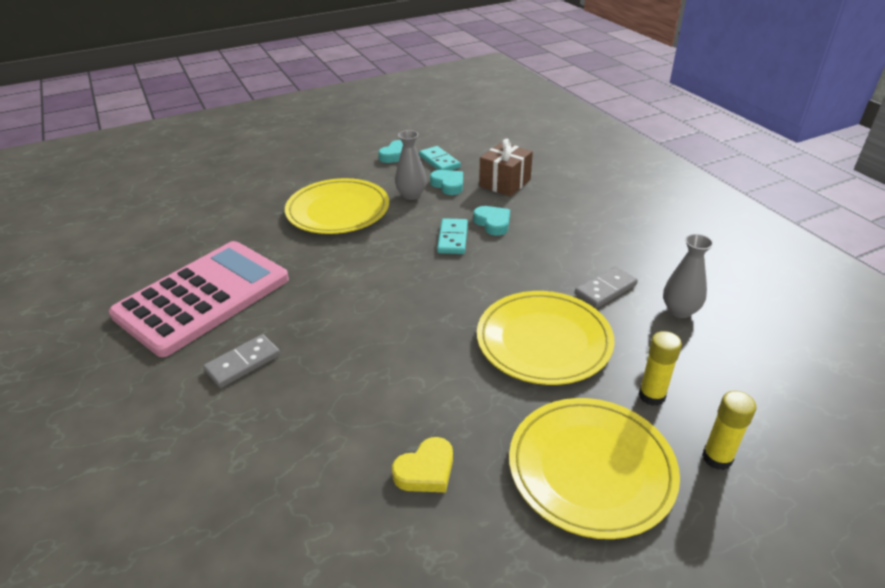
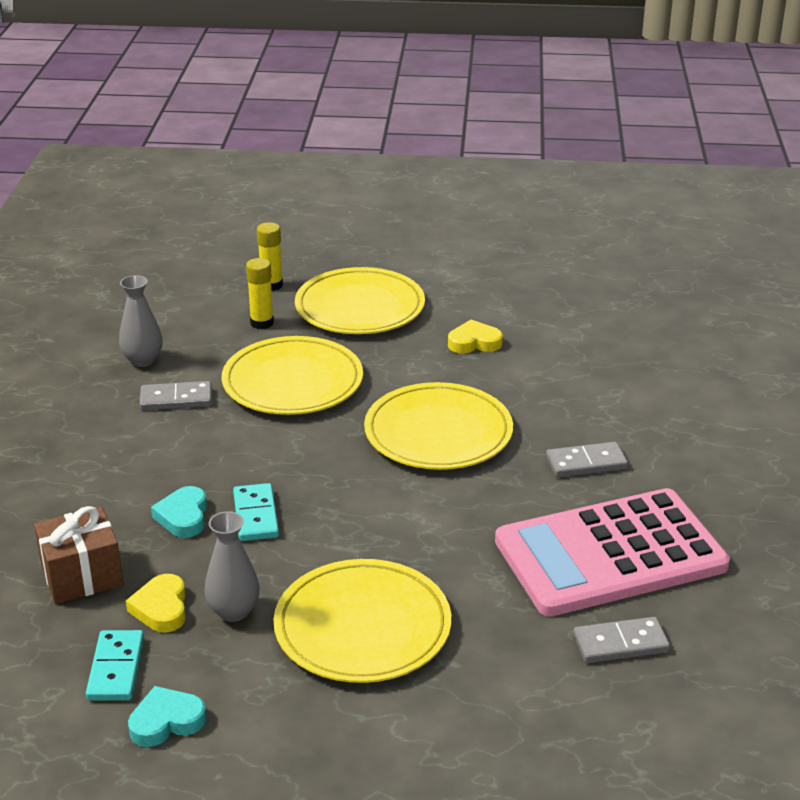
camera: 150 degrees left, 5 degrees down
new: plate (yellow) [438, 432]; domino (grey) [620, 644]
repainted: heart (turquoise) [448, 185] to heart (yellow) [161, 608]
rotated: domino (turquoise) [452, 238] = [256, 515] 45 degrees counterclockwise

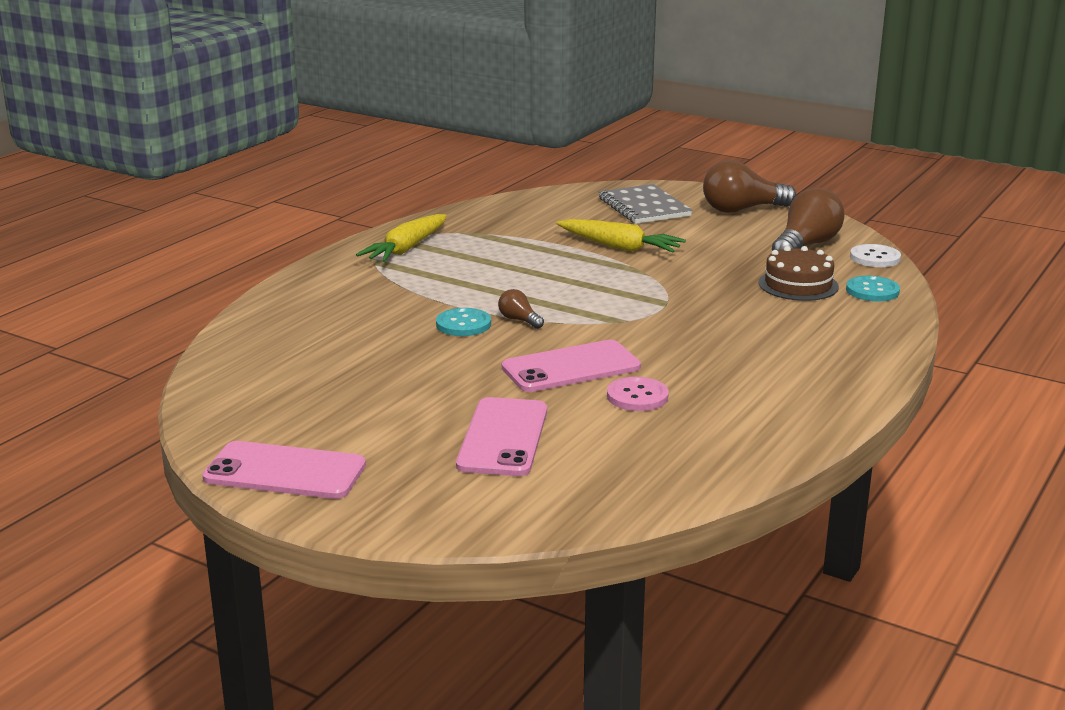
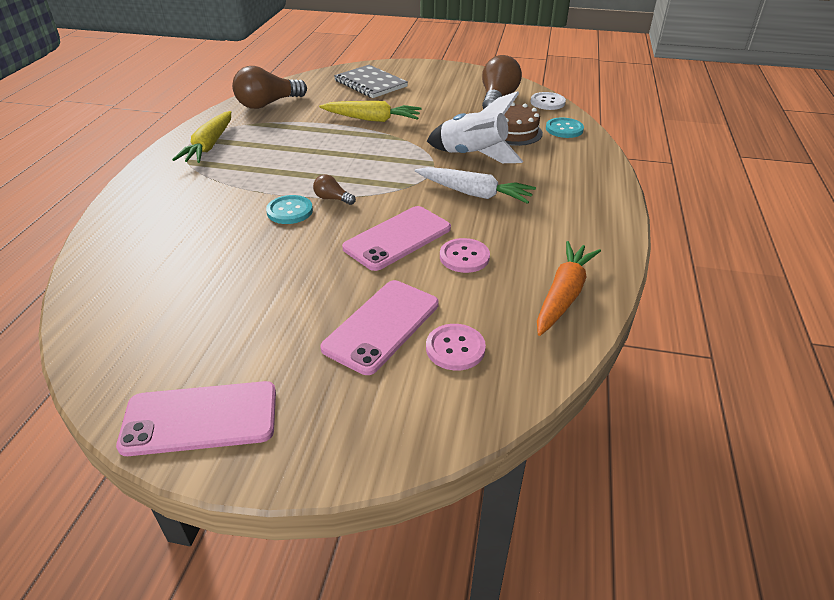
camera: 20 degrees left, 15 degrees up
new: carrot (white) [474, 194]; button (pink) [455, 348]; rocket (white) [473, 155]; carrot (orange) [563, 295]
shifted: light bulb (brown) [742, 209] to [268, 104]
rotated: phone (pink) [503, 437] = [382, 326] 45 degrees clockwise

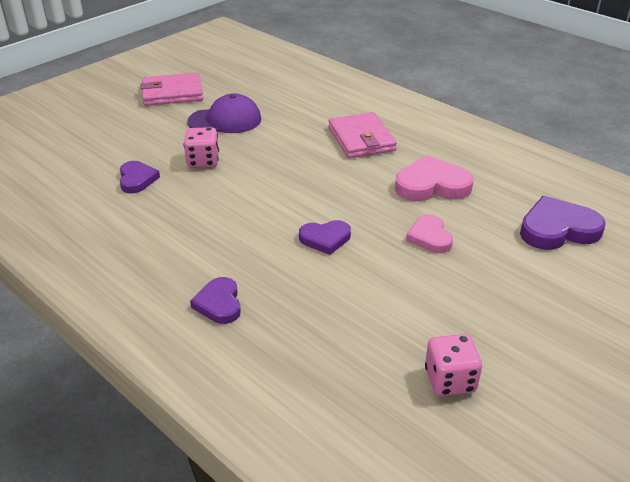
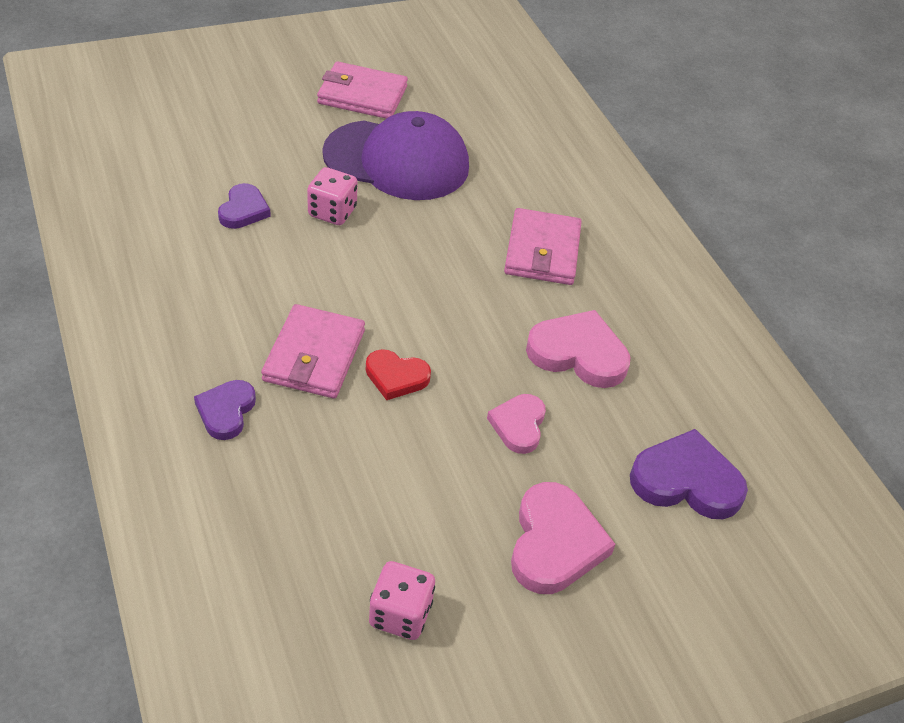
camera: 20 degrees right, 10 degrees up
new: wallet (pink) [314, 355]; heart (pink) [555, 543]
repainted: heart (purple) [325, 239] to heart (red) [396, 377]
scaled: cap (purple) [225, 120] = [397, 161] x1.52

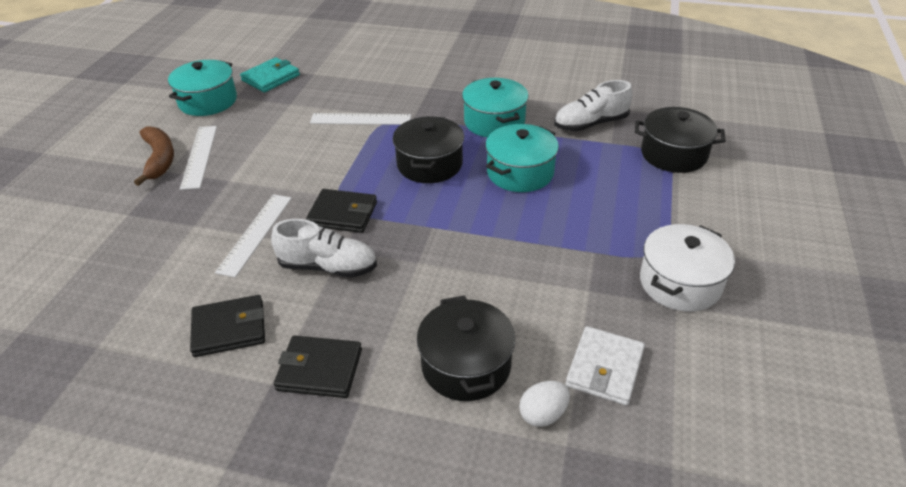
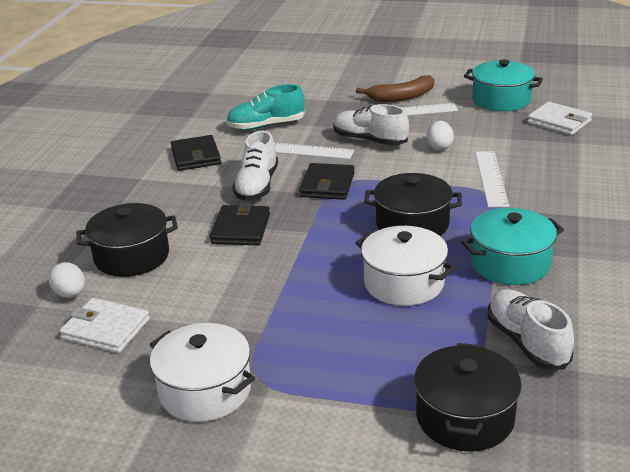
camera: 90 degrees right, 10 degrees down
new: shoe (turquoise) [266, 125]; shoe (white) [369, 140]; egg (white) [439, 147]
shifted: wallet (black) [319, 369] to [241, 229]
repainted: pot (turquoise) [520, 172] to pot (white) [403, 283]; wallet (turquoise) [271, 78] to wallet (white) [559, 122]

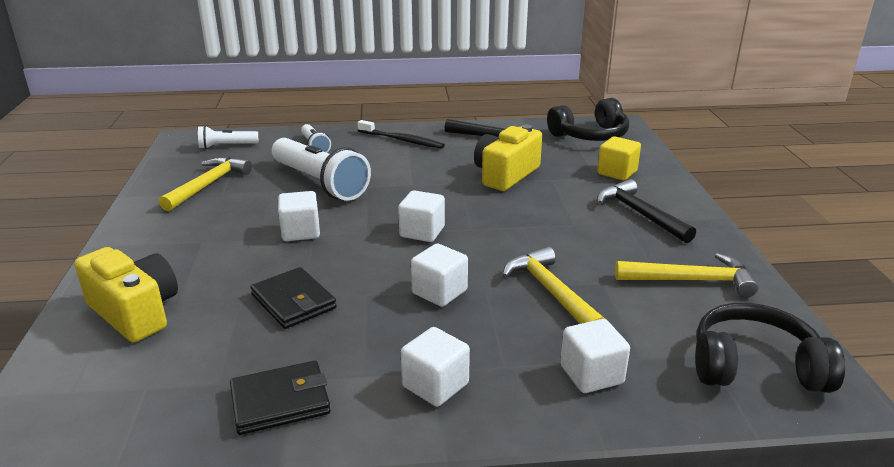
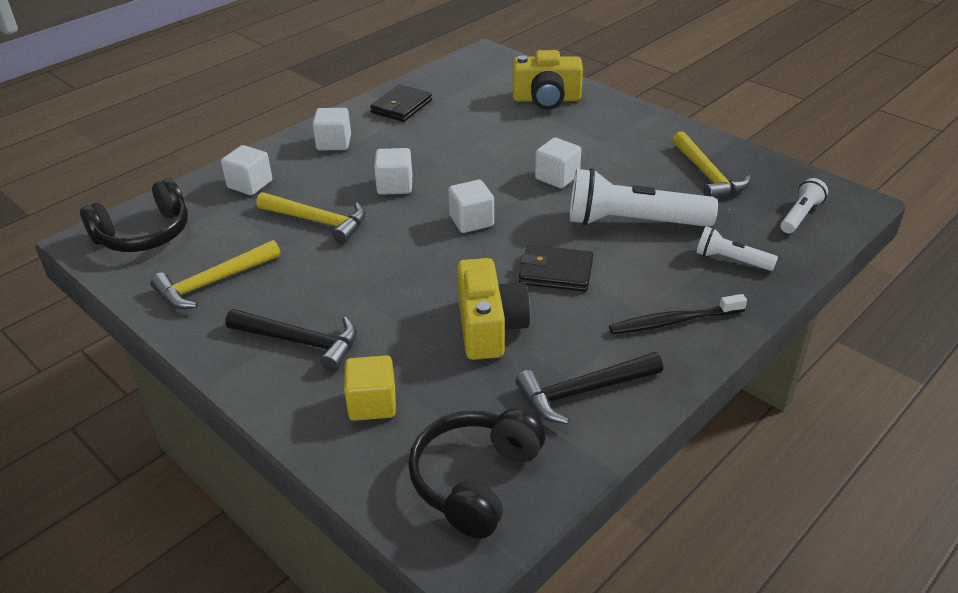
camera: 140 degrees right, 10 degrees up
shifted: wallet (black) [293, 301] to [556, 272]

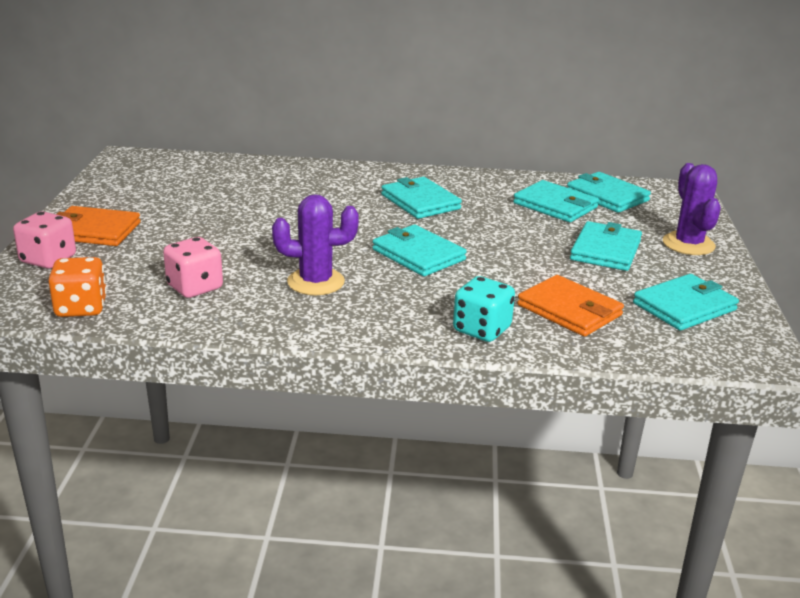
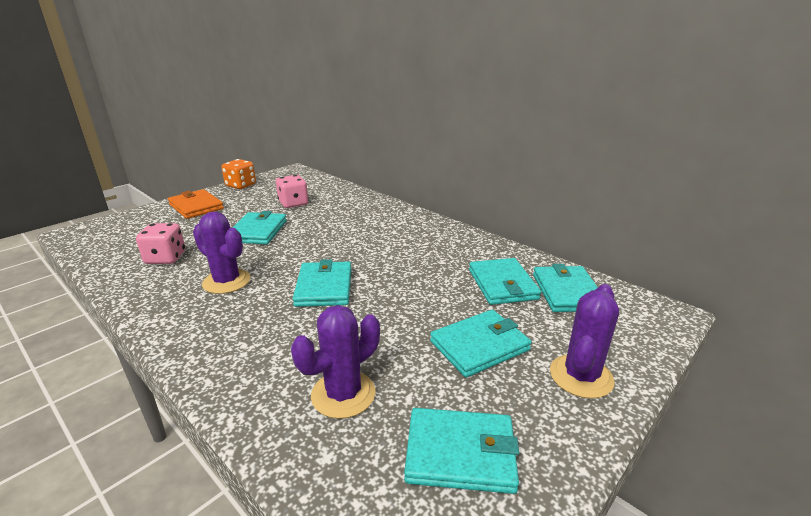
camera: 40 degrees right, 0 degrees up
gone: dice (turquoise) [481, 329]
shifted: dice (orange) [81, 308] to [241, 185]; wallet (turquoise) [420, 202] to [258, 231]; dice (pink) [48, 259] to [293, 203]
swapped: wallet (orange) [569, 310] to cactus (purple) [343, 394]

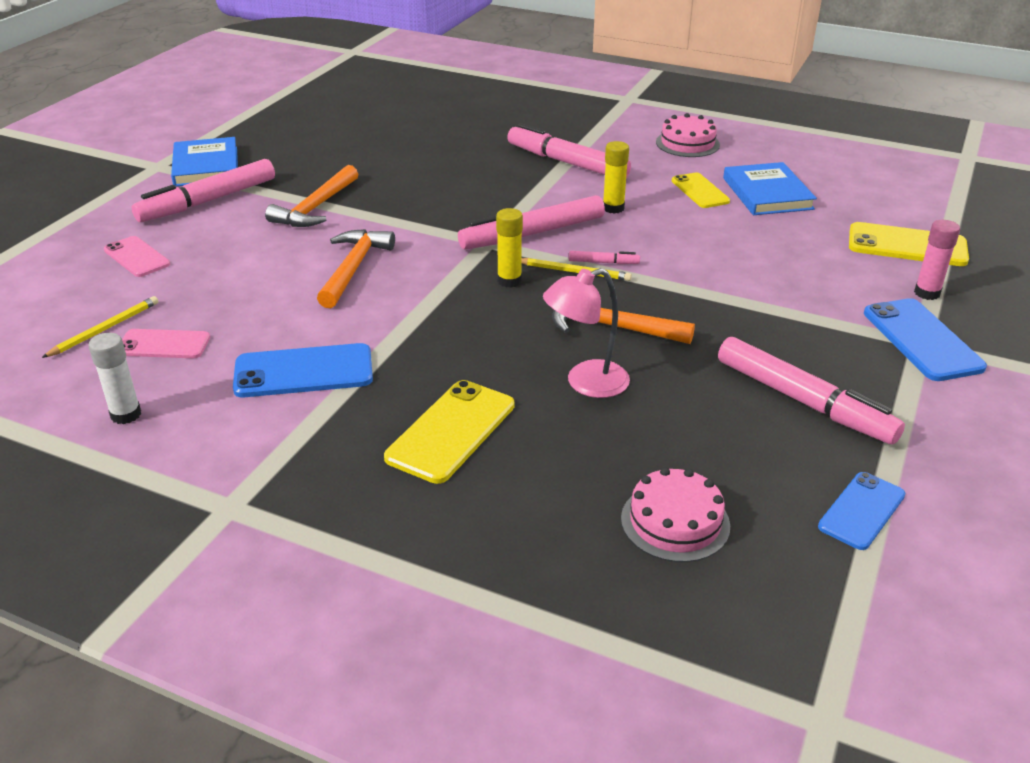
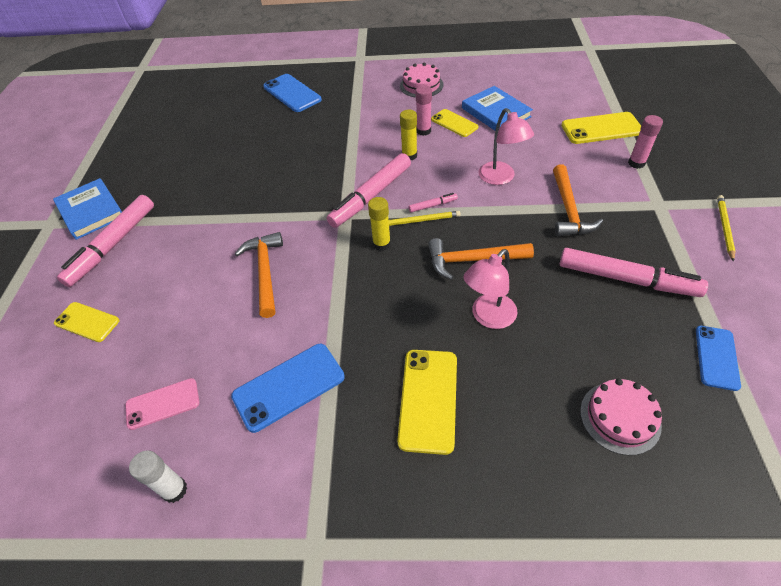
camera: 20 degrees left, 15 degrees up
gone: marker (pink) [567, 163]
new: glue stick (pink) [423, 131]; lamp (pink) [500, 178]
shifted: phone (blue) [922, 340] to [292, 93]; hammer (orange) [316, 208] to [568, 210]; pencil (yellow) [105, 329] to [724, 228]
repainted: phone (pink) [137, 257] to phone (yellow) [87, 322]

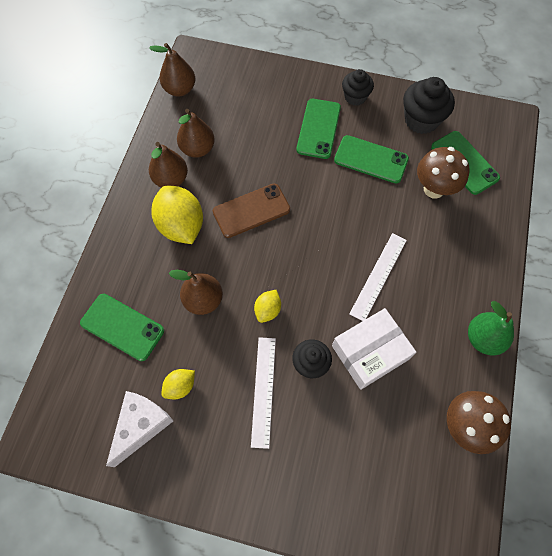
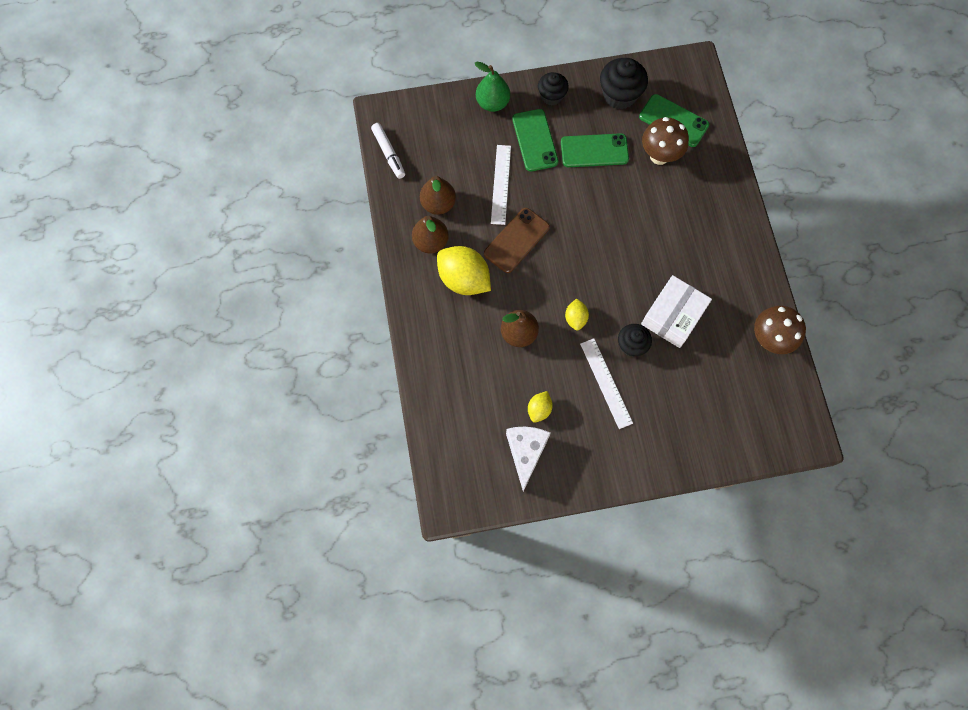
camera: 25 degrees left, 5 degrees up
gone: phone (green) [122, 327]
shifted: pear (green) [483, 338] to [492, 103]; ruler (white) [378, 276] to [501, 184]
swapped: pear (brown) [180, 89] to marker (white) [388, 153]

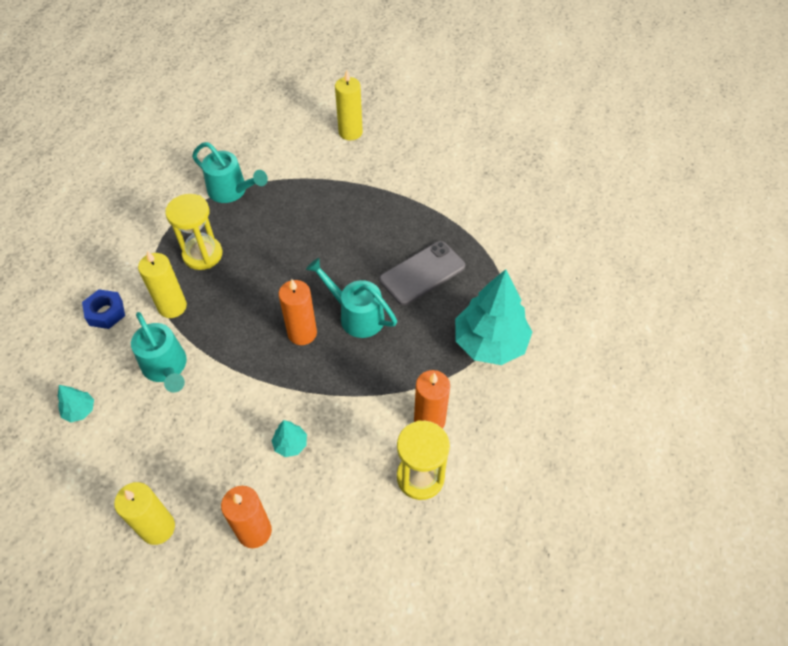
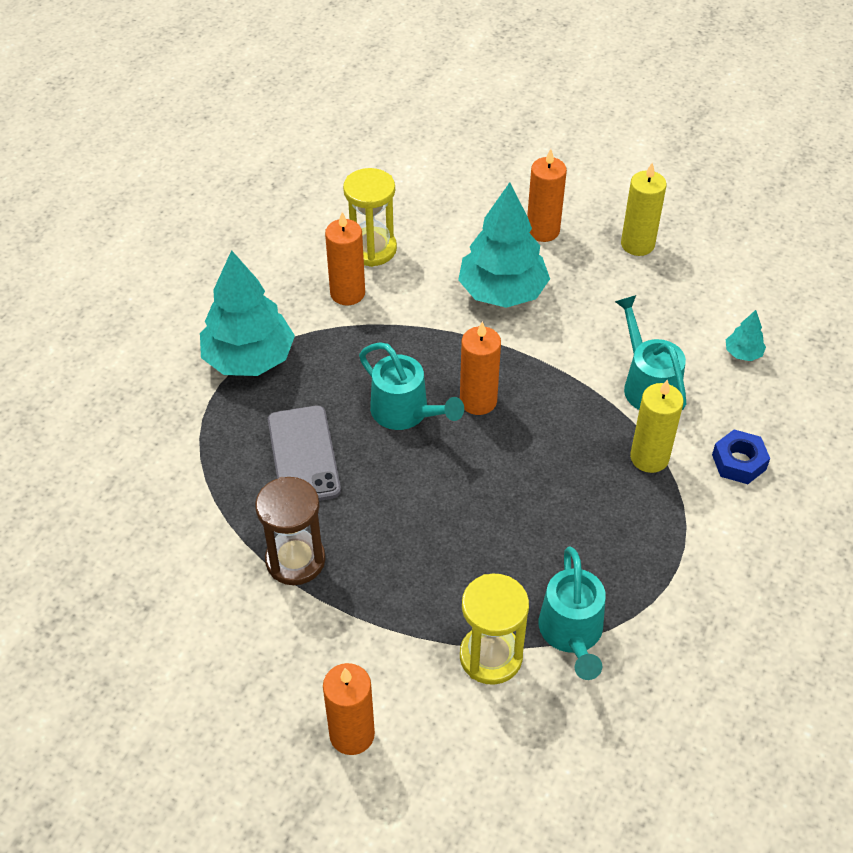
camera: 170 degrees left, 5 degrees down
new: hourglass (brown) [295, 560]
shifted: hourglass (yellow) [202, 254] to [491, 656]
repainted: candle (yellow) [350, 132] to candle (orange) [352, 734]
rotated: phone (grey) [422, 273] = [303, 455] 75 degrees counterclockwise; watering can (turquoise) [232, 191] = [572, 634] 135 degrees counterclockwise
scaled: tree (turquoise) [290, 444] = [502, 292] x2.34

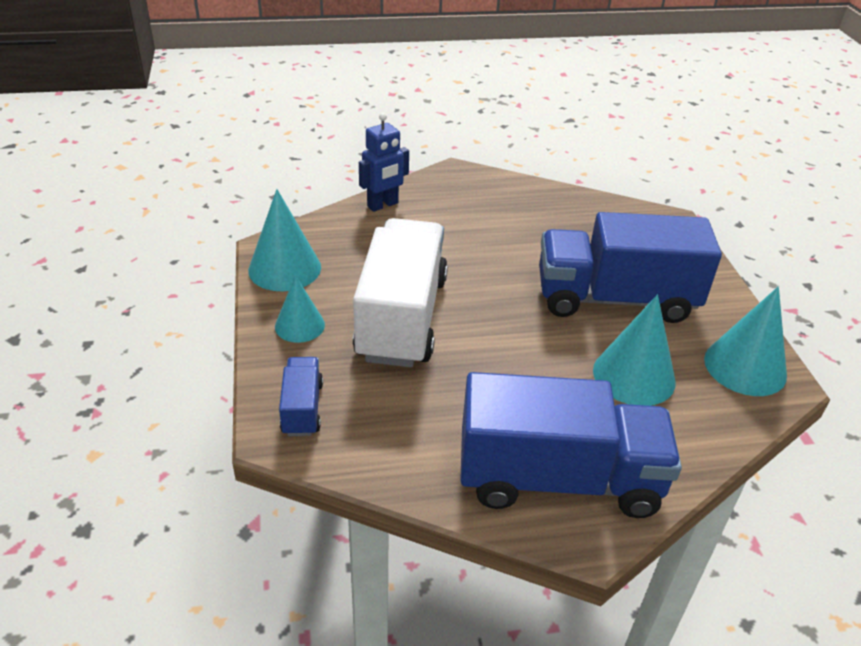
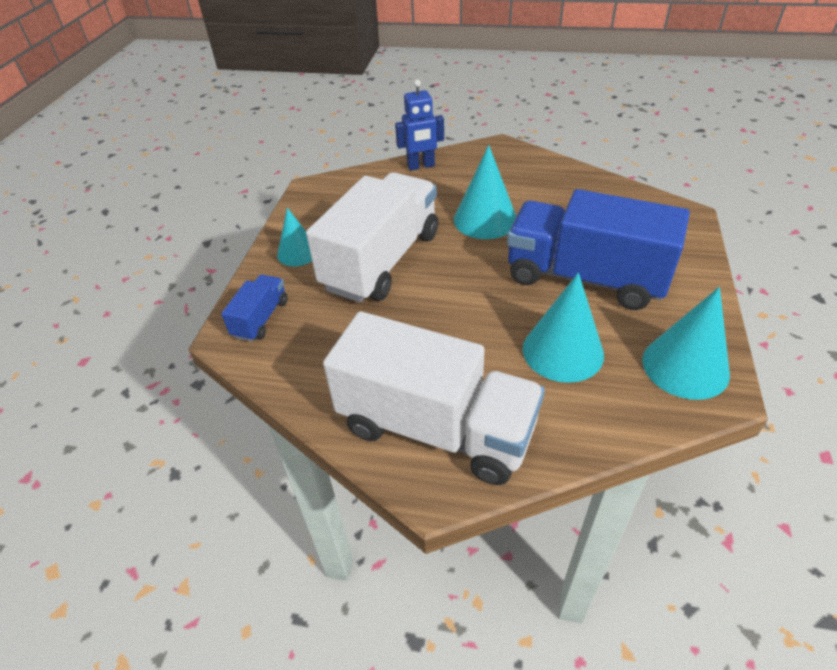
camera: 25 degrees right, 5 degrees up
shifted: cone (turquoise) [284, 268] to [485, 219]
repainted: truck (blue) [558, 478] to truck (white) [436, 428]

